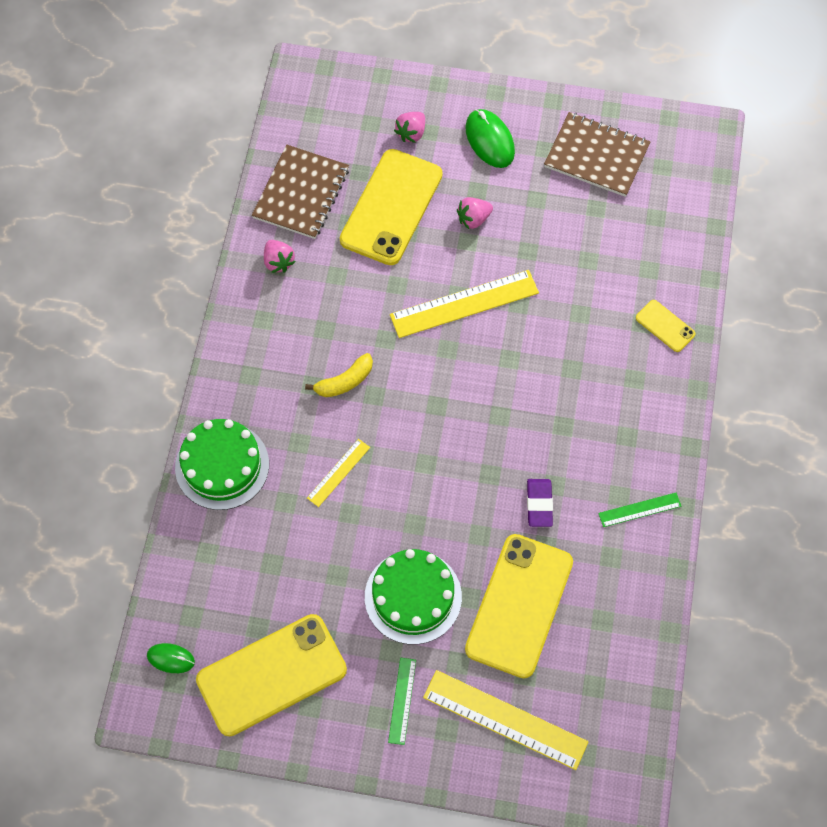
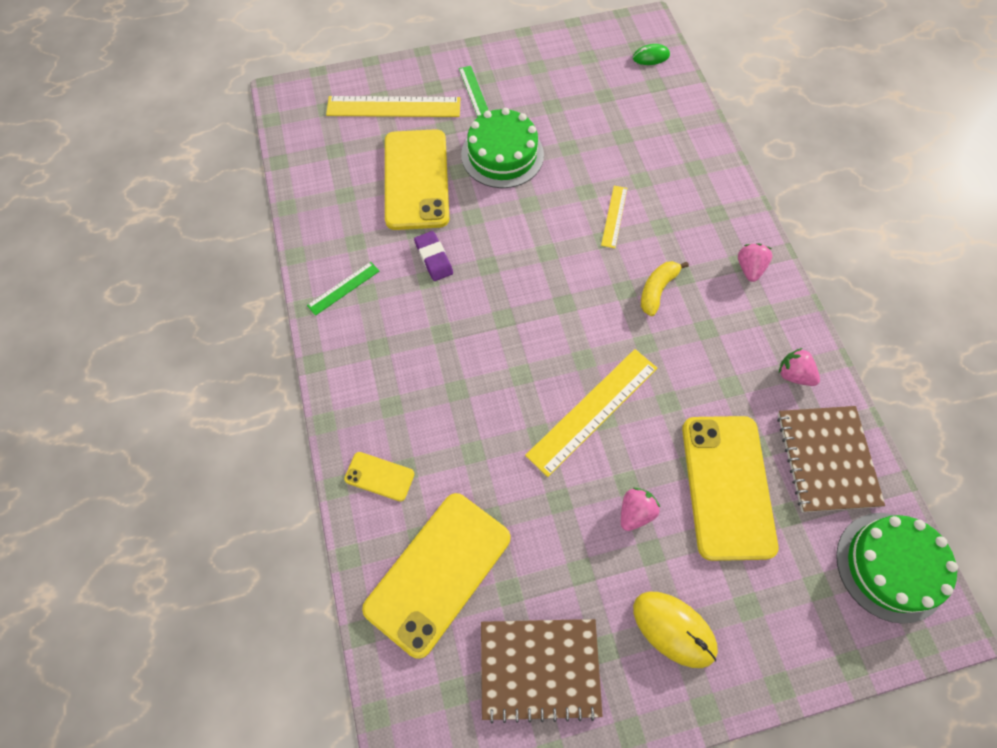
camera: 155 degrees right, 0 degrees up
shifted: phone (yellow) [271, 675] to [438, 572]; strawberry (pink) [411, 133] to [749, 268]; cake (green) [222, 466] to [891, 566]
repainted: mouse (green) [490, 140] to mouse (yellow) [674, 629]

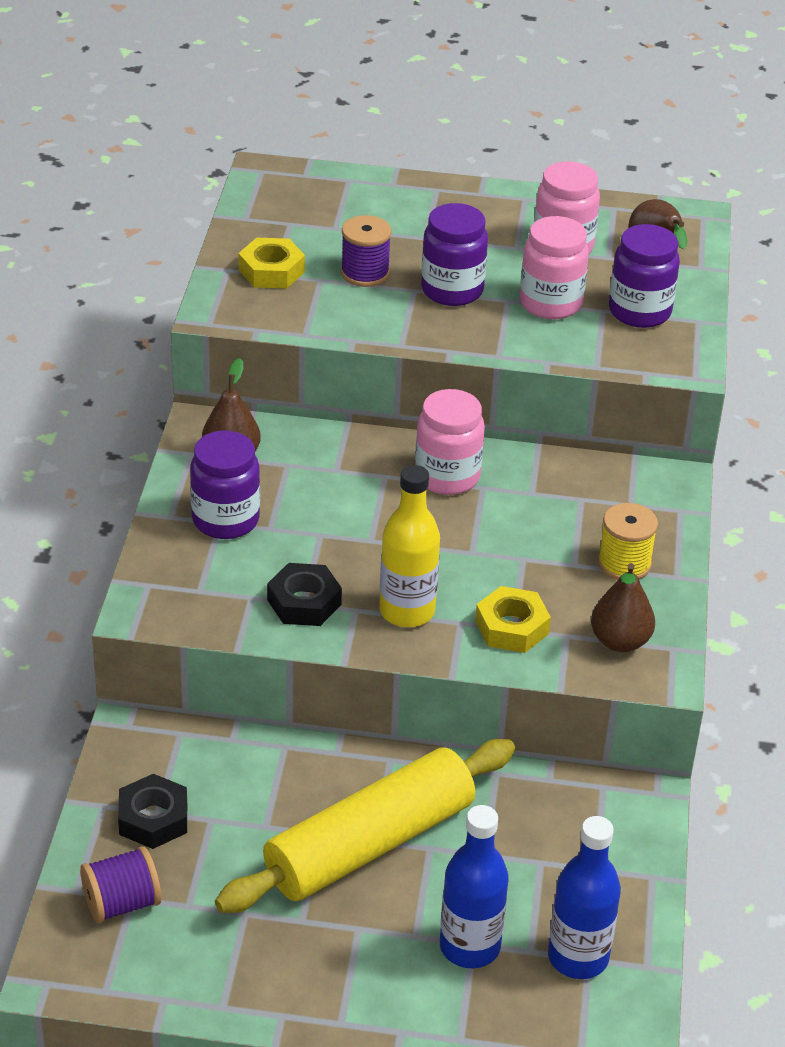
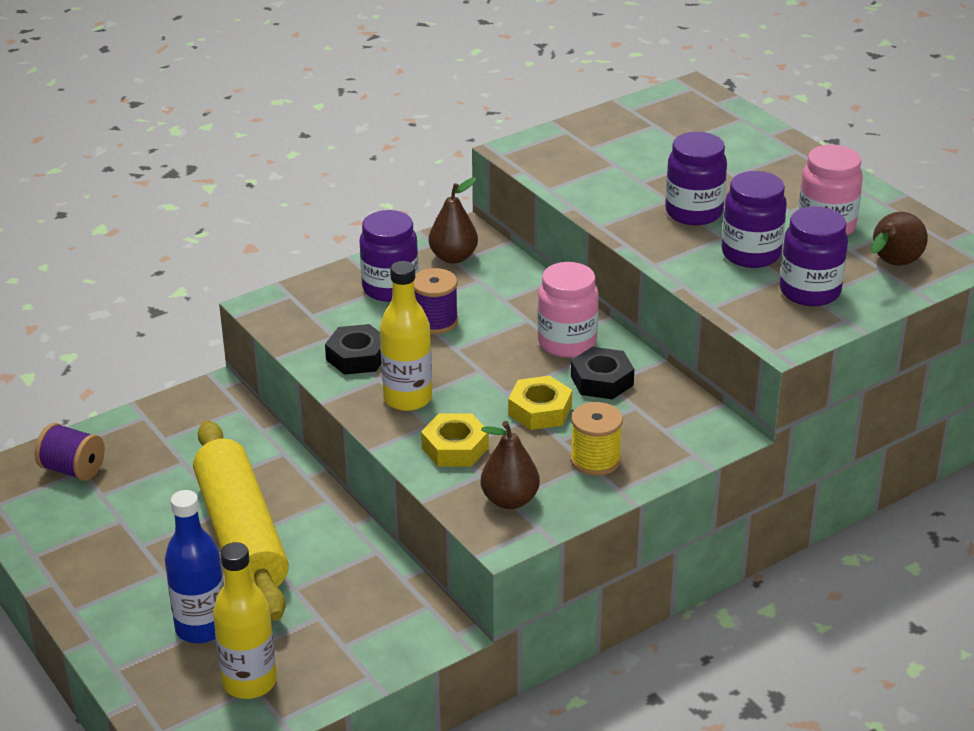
camera: 50 degrees right, 5 degrees down
shifted: spool (purple) [365, 273] to [435, 321]; nut (yellow) [271, 271] to [540, 410]; nut (black) [153, 819] to [601, 380]
repainted: bottle (blue) [578, 957] to bottle (yellow) [249, 682]; jar (pink) [550, 303] to jar (purple) [751, 254]
rotated: rolling pin (yellow) [370, 844] = [241, 535] 60 degrees clockwise

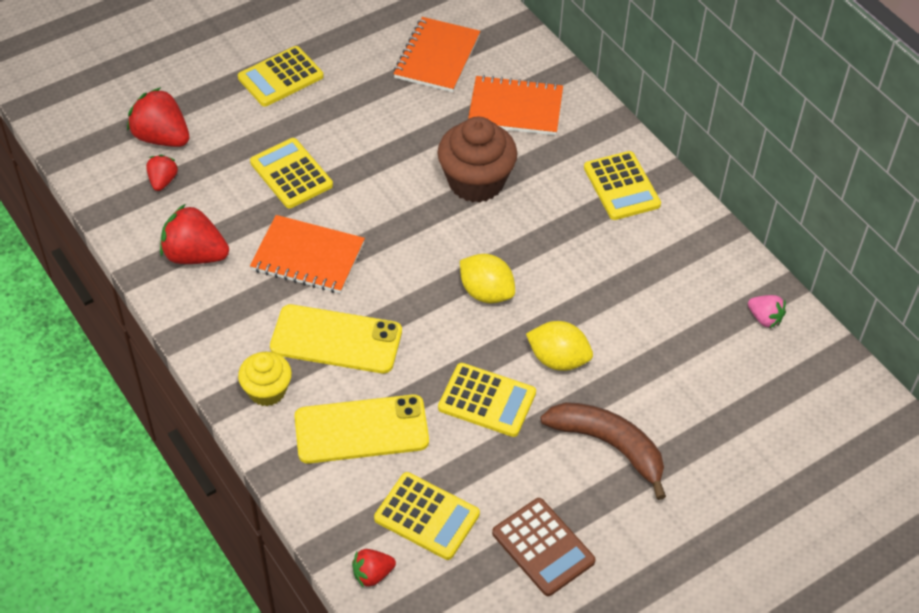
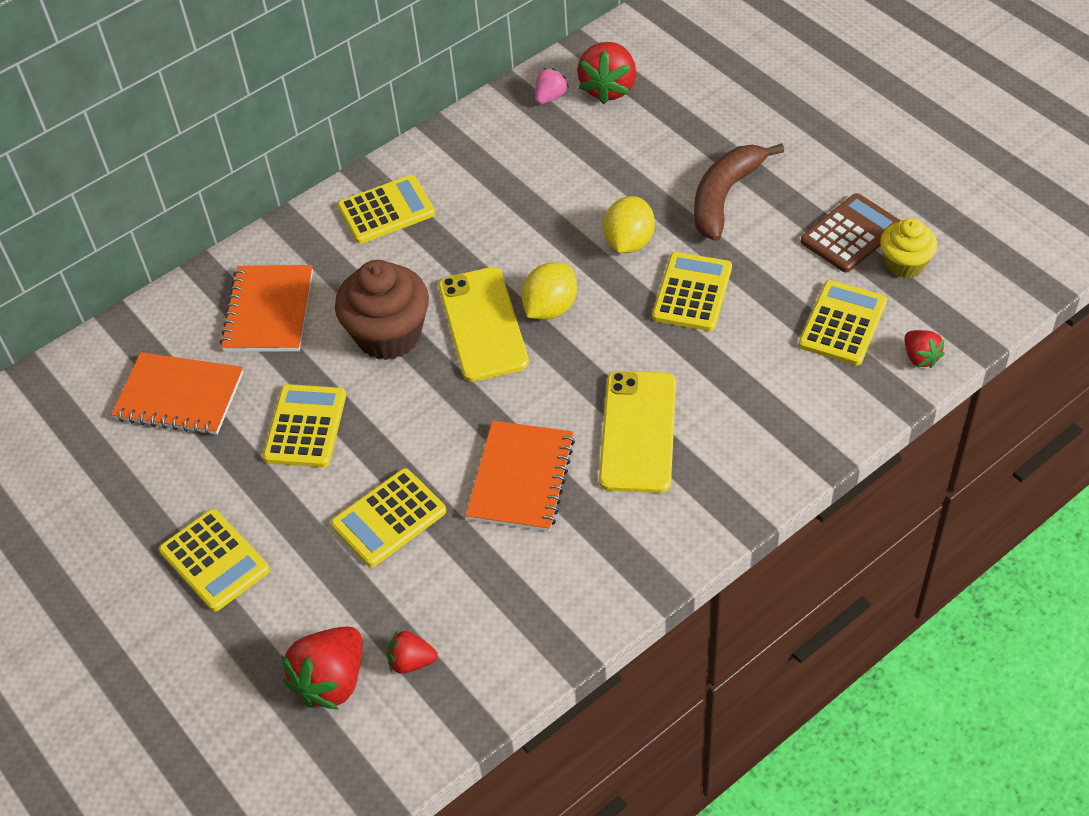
camera: 90 degrees left, 0 degrees up
new: calculator (yellow) [305, 426]
shifted: phone (yellow) [361, 429] to [482, 324]; strawberry (red) [195, 255] to [608, 88]; cupcake (yellow) [267, 391] to [904, 264]

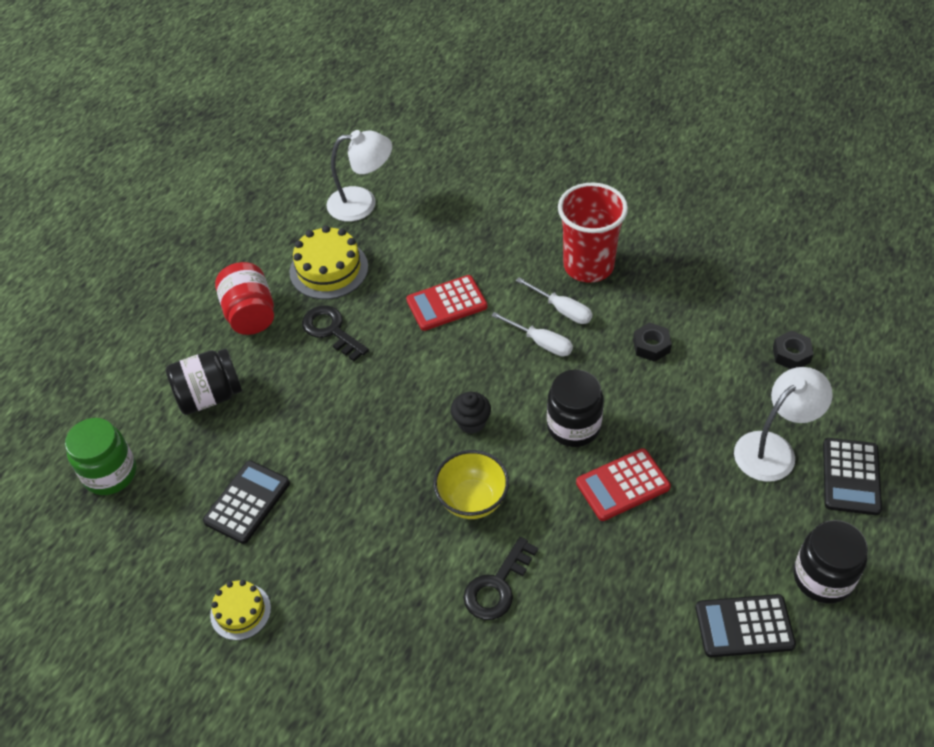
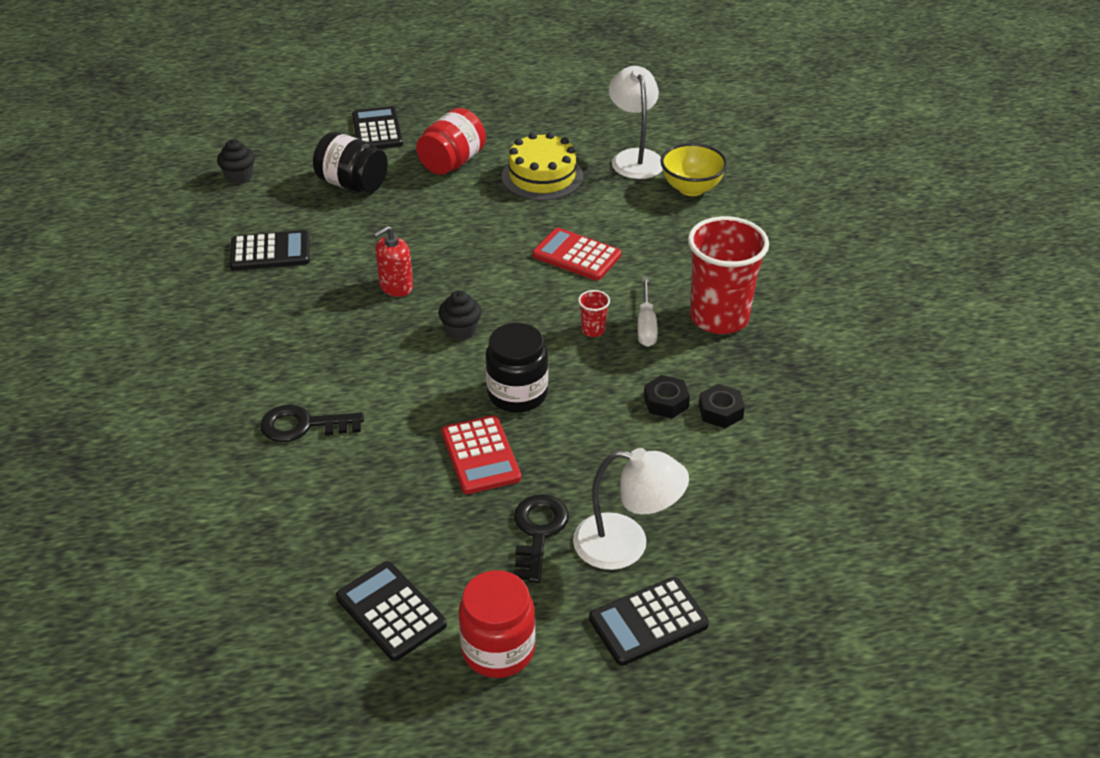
camera: 50 degrees right, 10 degrees down
gone: cake (yellow) [240, 611]
new: calculator (black) [377, 130]; soap dispenser (red) [396, 286]
shifted: key (black) [331, 330] to [538, 532]; bowl (yellow) [472, 500] to [691, 188]; nut (black) [791, 354] to [720, 411]
swapped: jar (green) [110, 473] to cupcake (black) [239, 177]; screwdriver (white) [541, 342] to cup (red) [593, 330]
repainted: jar (black) [822, 577] to jar (red) [498, 649]
rotated: calculator (red) [622, 485] = [480, 455] 135 degrees counterclockwise; lamp (white) [362, 203] = [635, 158] 150 degrees counterclockwise

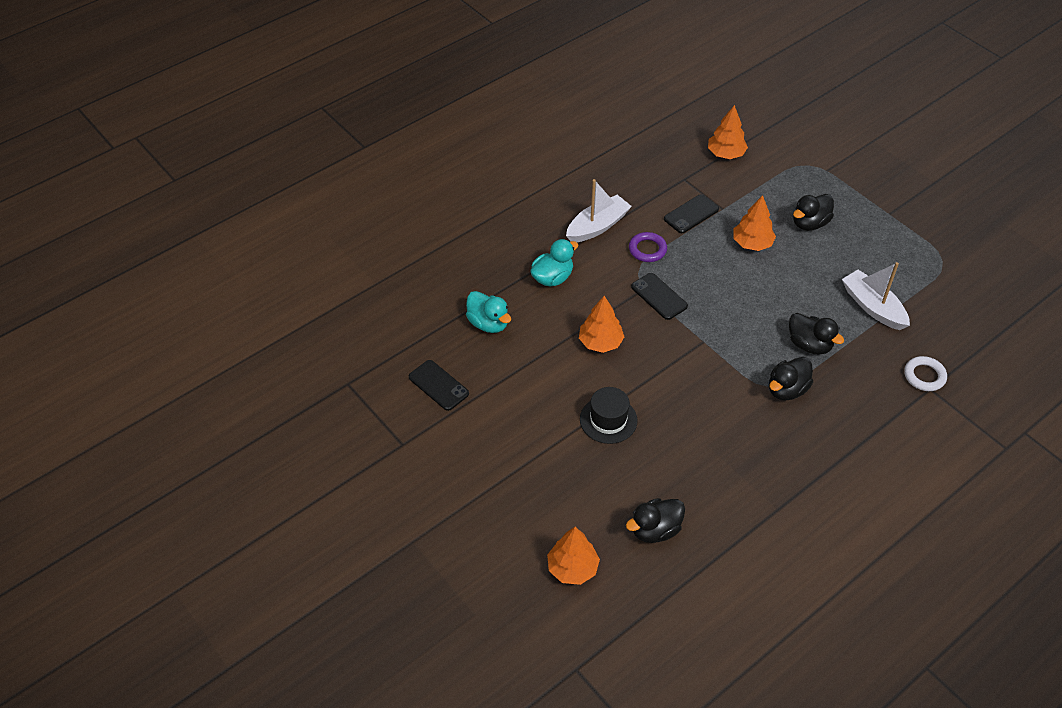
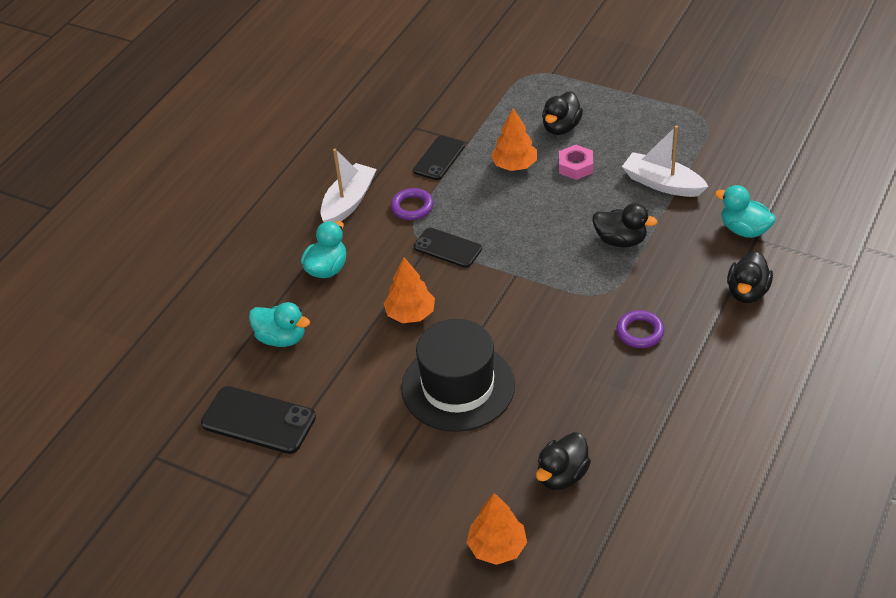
camera: 20 degrees left, 5 degrees down
gone: tree (orange) [726, 154]
new: nut (pink) [575, 166]; ring (purple) [640, 332]
shifted: duck (black) [787, 390] to [747, 292]
swapped: ring (white) [924, 376] to duck (turquoise) [744, 230]
scaled: phone (black) [438, 385] = [258, 420] x1.50; hat (black) [608, 420] = [458, 386] x1.74

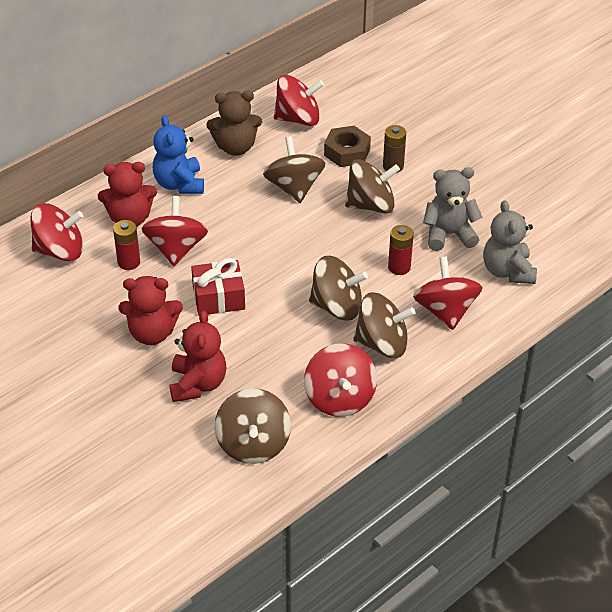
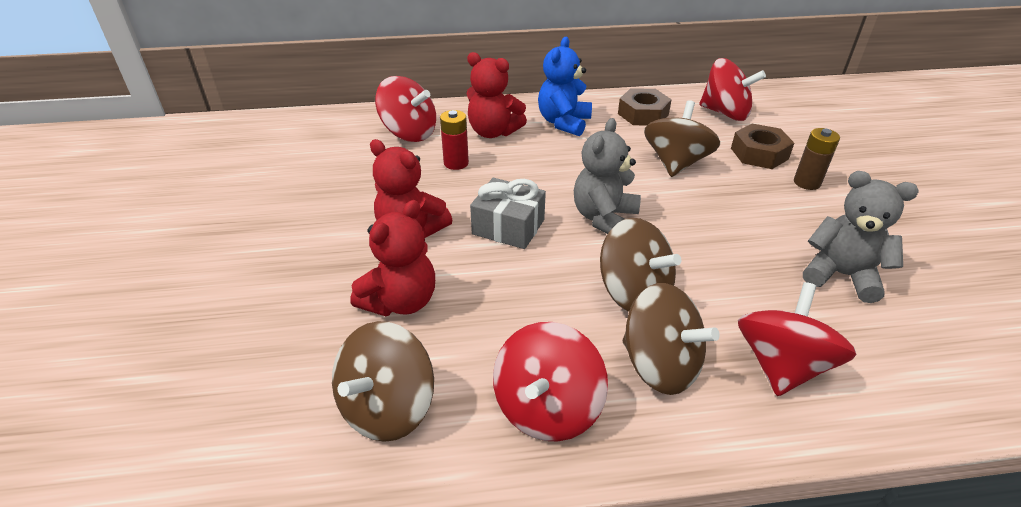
camera: 35 degrees right, 5 degrees down
gone: spinning top (red) [176, 249]; spinning top (brown) [371, 205]; battery (red) [399, 267]
shifted: teddy bear (grey) [507, 271] to [604, 218]
swapped: teddy bear (brown) [235, 147] to nut (brown) [643, 114]
repainted: gift (red) [218, 298] to gift (grey) [508, 227]

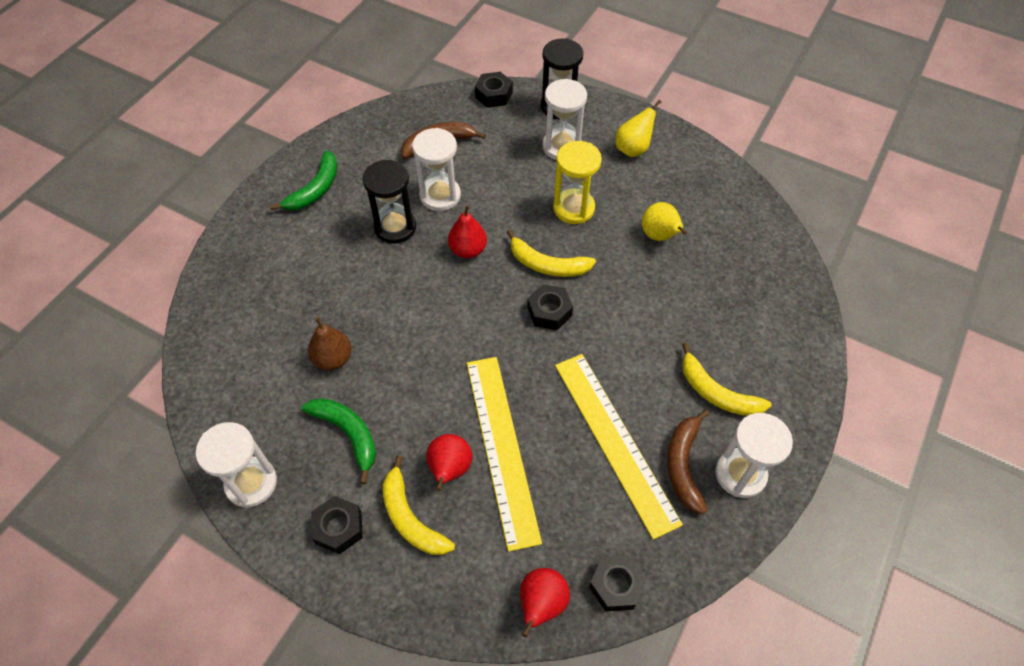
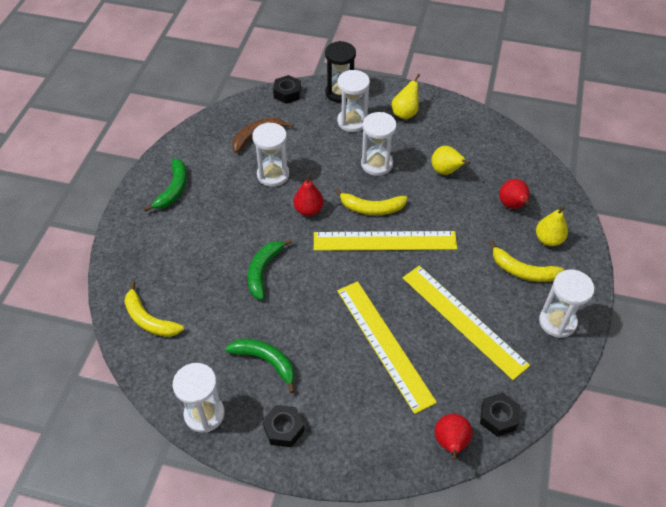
camera: 15 degrees left, 5 degrees down
gone: pear (brown) [333, 359]; hourglass (black) [395, 227]; banana (brown) [683, 465]
new: banana (green) [263, 271]; pear (yellow) [548, 239]
shifted: banana (yellow) [410, 517] to [149, 319]; pear (red) [449, 469] to [512, 205]
swapped: nut (black) [549, 311] to ruler (yellow) [384, 241]
repainted: hourglass (yellow) [574, 208] to hourglass (white) [376, 164]

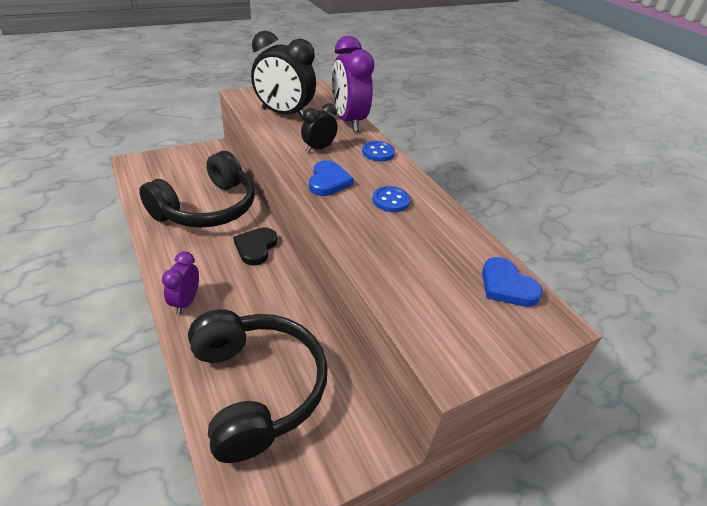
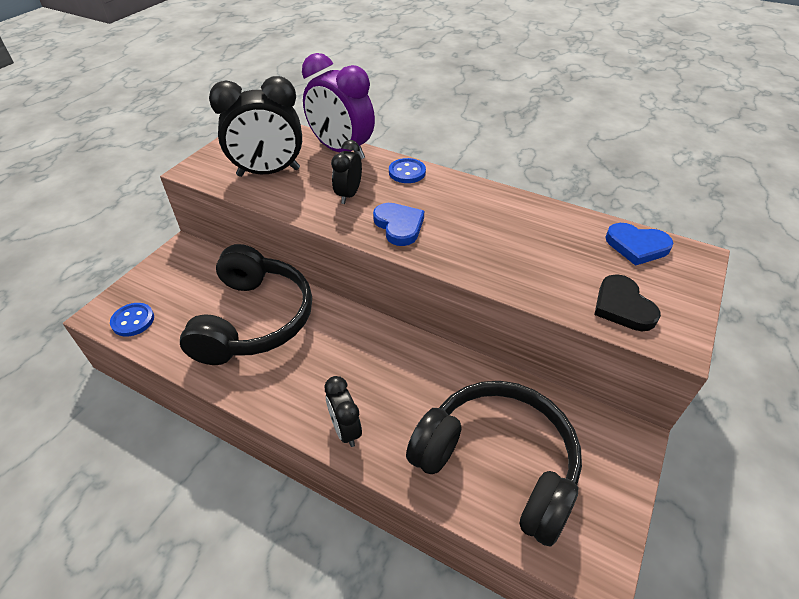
camera: 30 degrees left, 5 degrees up
shifted: button (blue) [390, 200] to [133, 321]; heart (black) [256, 247] to [622, 306]
repainted: clock (purple) [185, 302] to clock (black) [345, 429]

